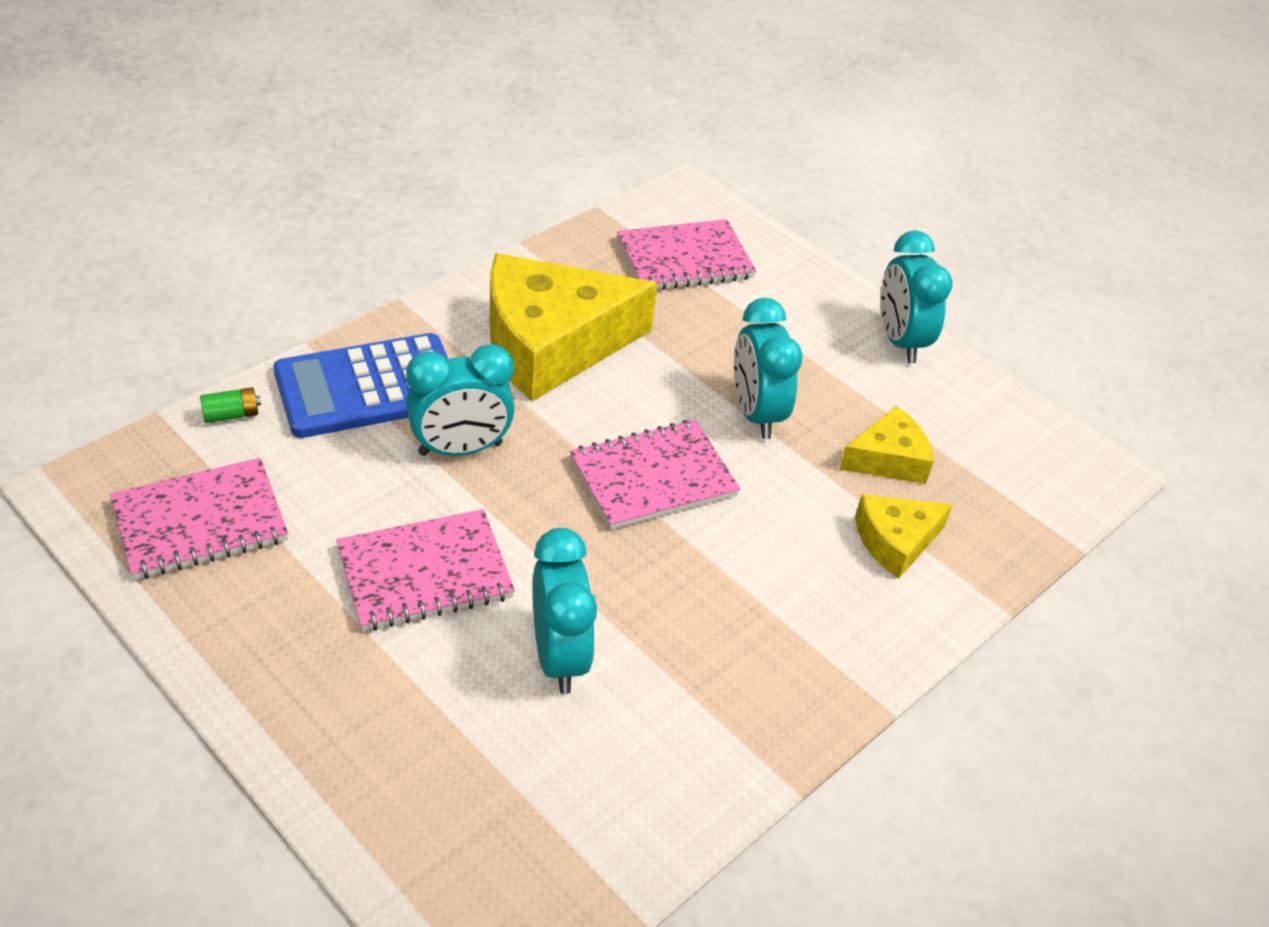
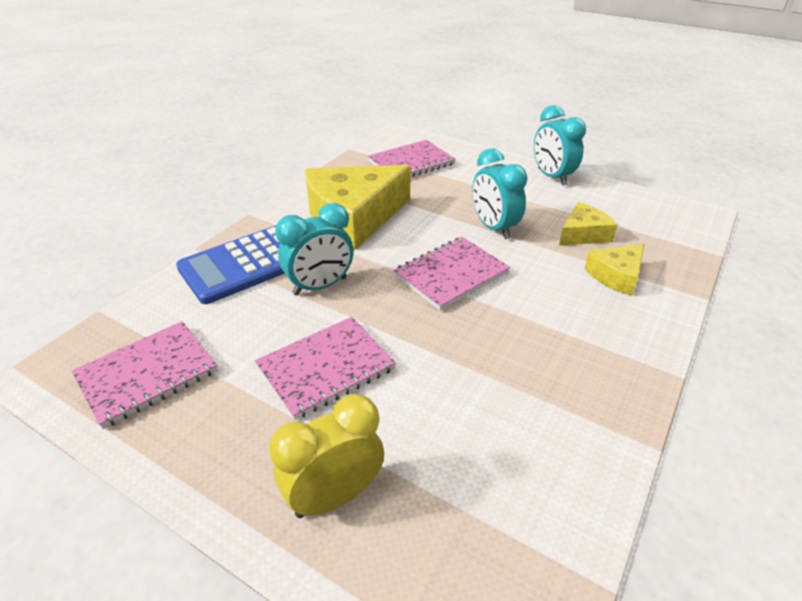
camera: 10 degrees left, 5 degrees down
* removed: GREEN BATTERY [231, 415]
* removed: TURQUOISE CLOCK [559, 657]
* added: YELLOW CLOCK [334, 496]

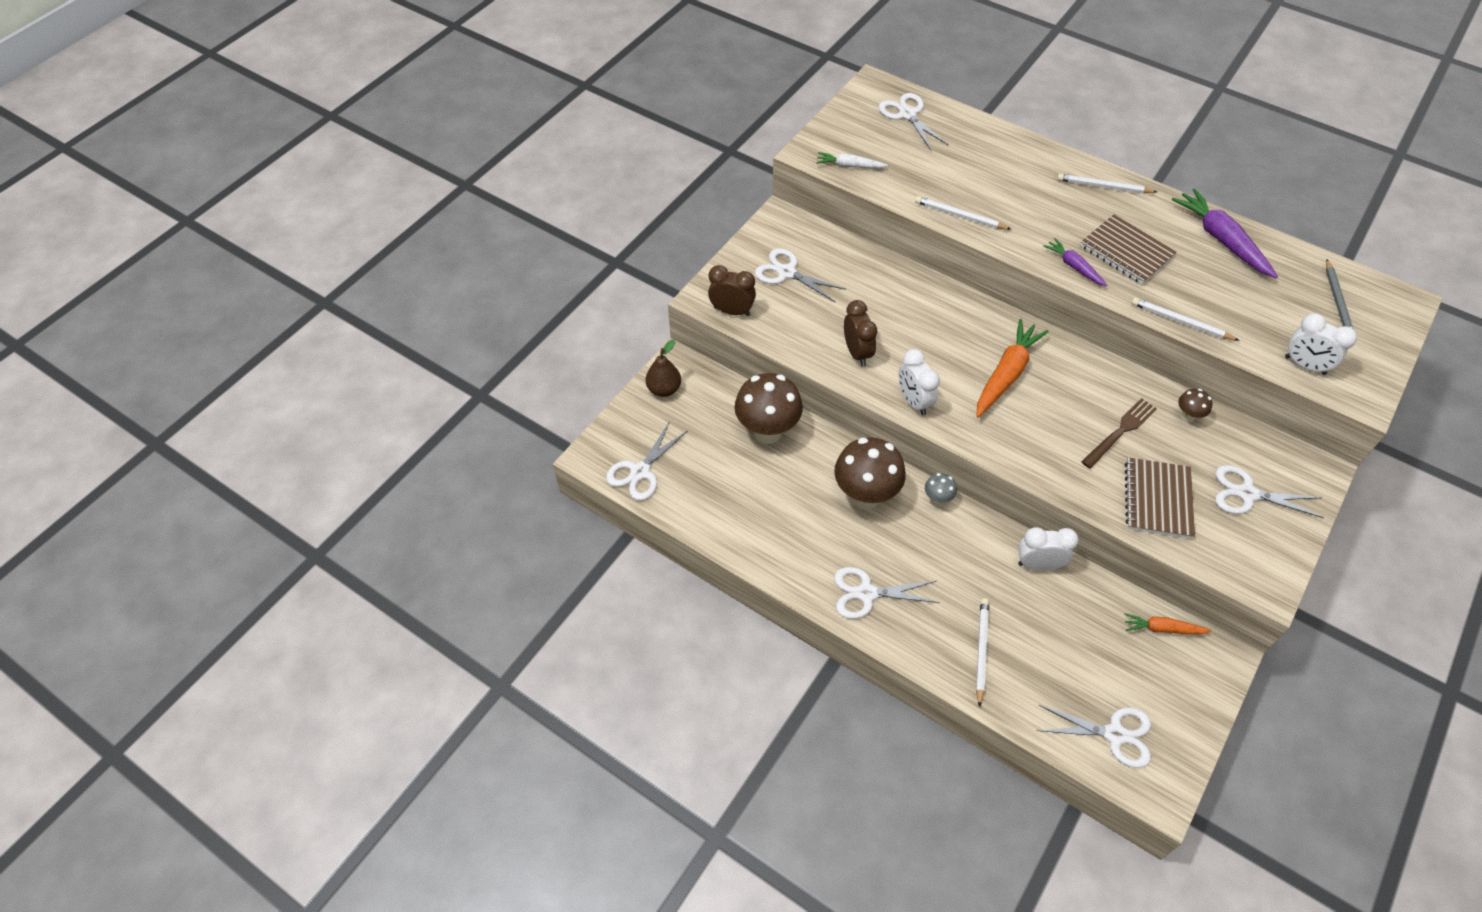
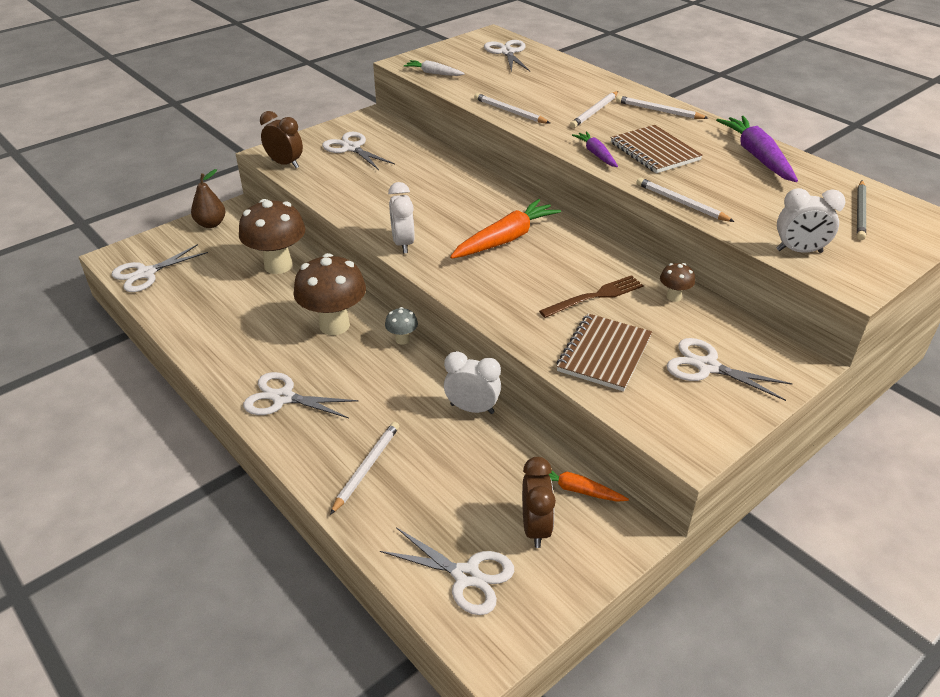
camera: 15 degrees right, 15 degrees down
* moved: BROWN CLOCK [857, 353] to [535, 528]
* turned: WHITE CLOCK [1304, 365] = [799, 251] 45 degrees counterclockwise
* added: WHITE PENCIL [594, 111]

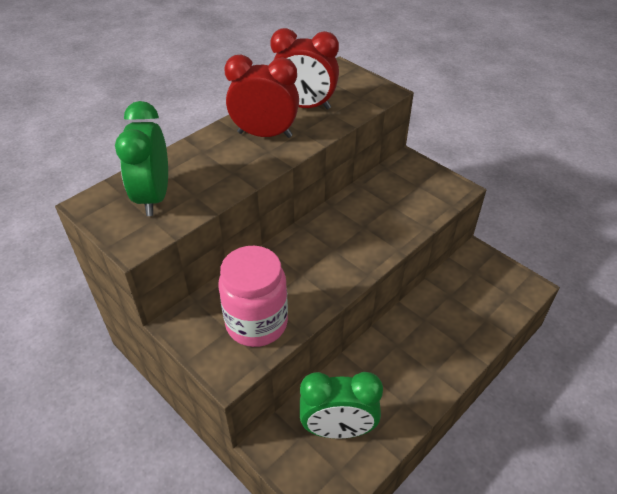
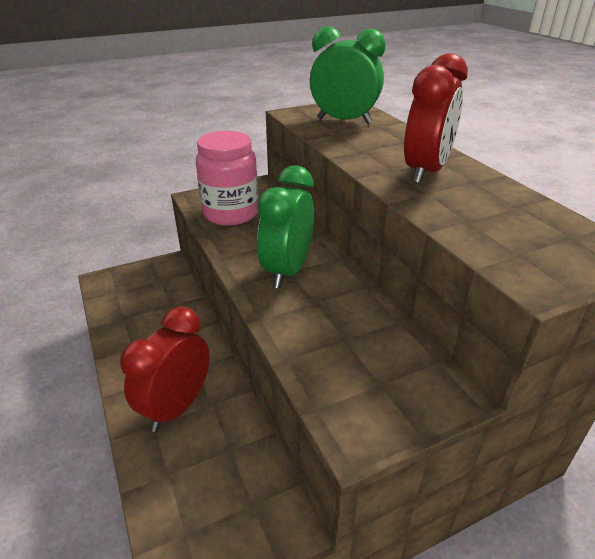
camera: 110 degrees right, 10 degrees down
* moved: RED CLOCK [304, 106] to [176, 407]
* moved: GREEN CLOCK [338, 429] to [287, 271]

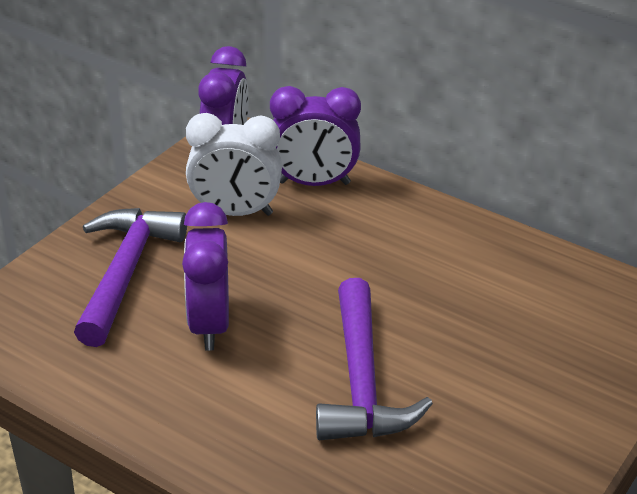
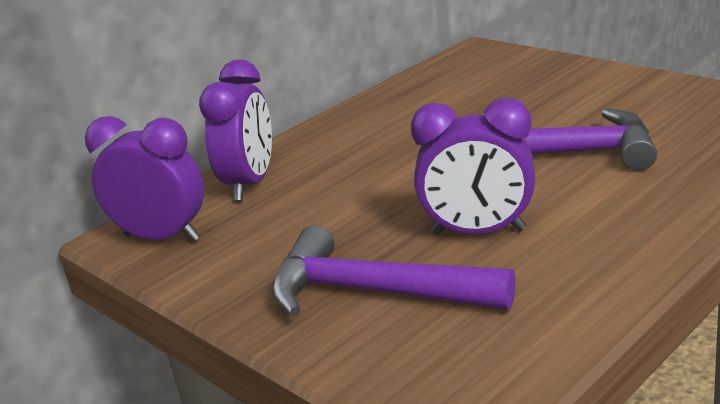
camera: 75 degrees left, 10 degrees down
* removed: WHITE CLOCK [235, 212]

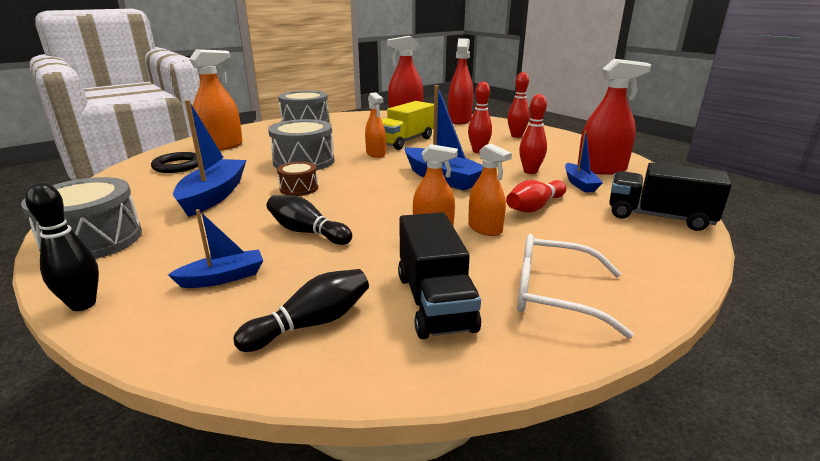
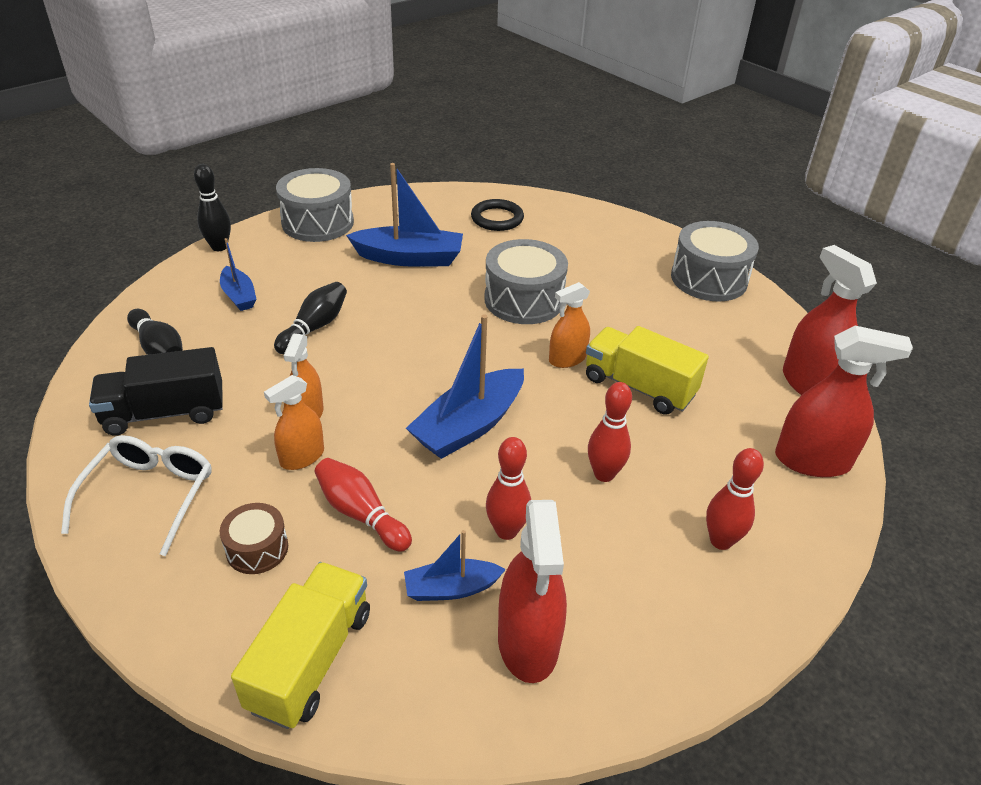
camera: 85 degrees right, 15 degrees up
* removed: ORANGE SPRAY BOTTLE [221, 146]
* moved: BROWN DRUM [299, 188] to [257, 549]
* recoloured: BLACK TRUCK [658, 217] to YELLOW TRUCK [311, 660]

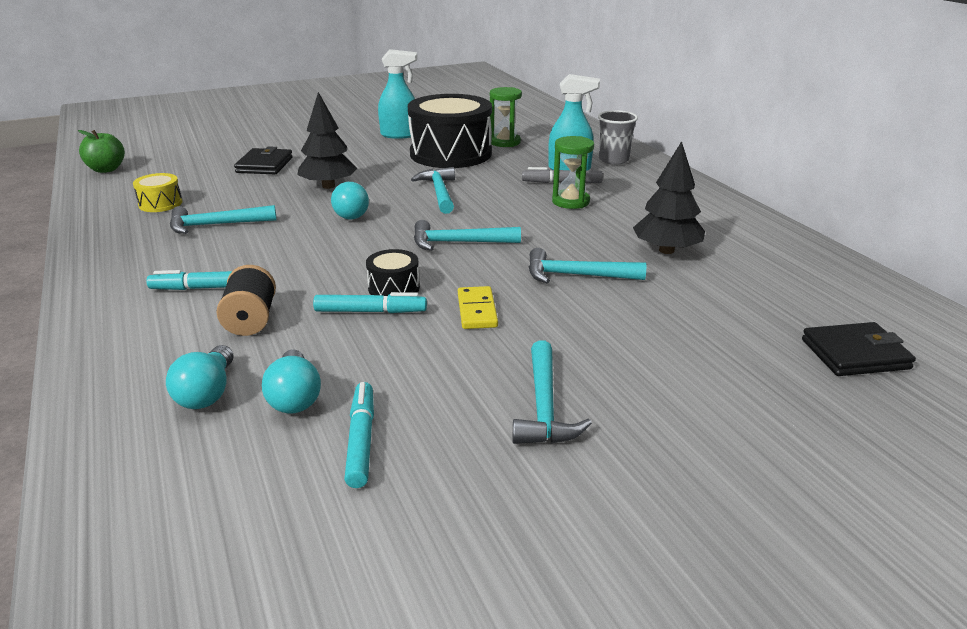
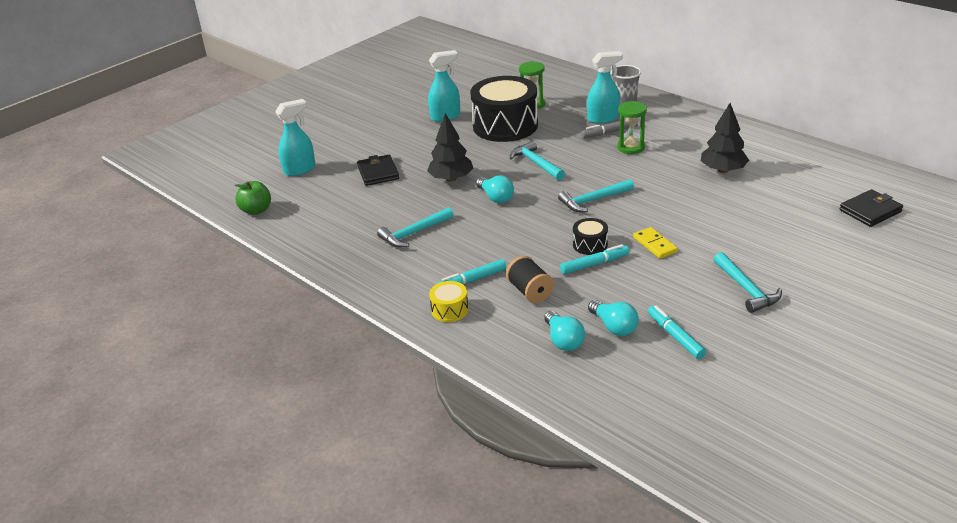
camera: 20 degrees left, 5 degrees up
* moved: YELLOW DRUM [160, 204] to [450, 310]
* removed: TURQUOISE HAMMER [577, 275]
* added: TURQUOISE SPRAY BOTTLE [300, 170]

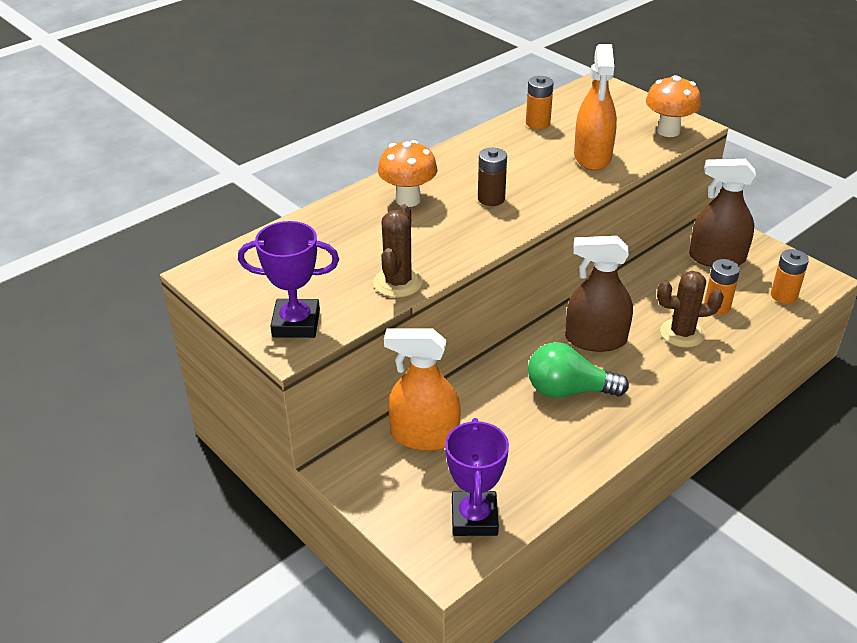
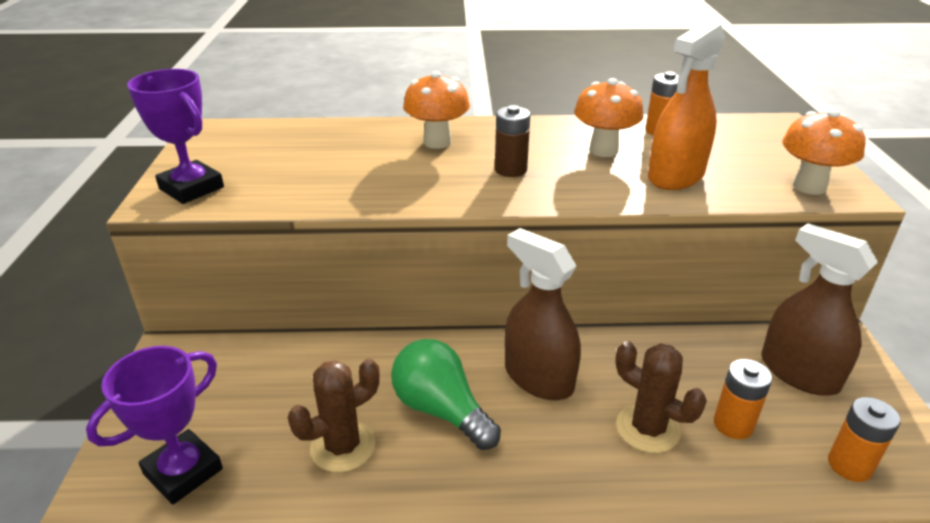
camera: 40 degrees right, 5 degrees down
* moved: BROWN CACTUS [398, 282] to [343, 446]
* removed: ORANGE SPRAY BOTTLE [424, 436]
* added: ORANGE MUSHROOM [603, 150]

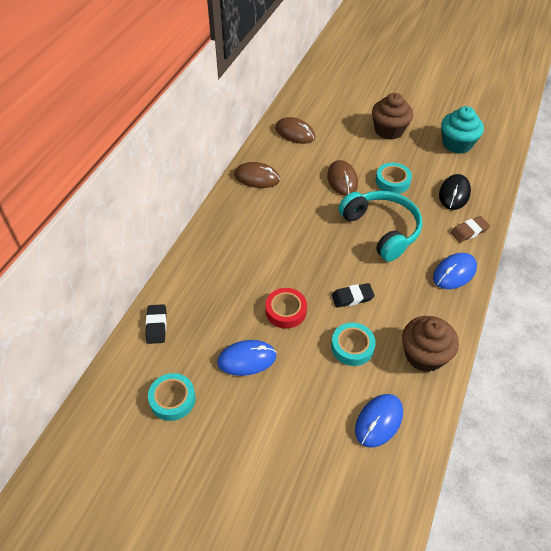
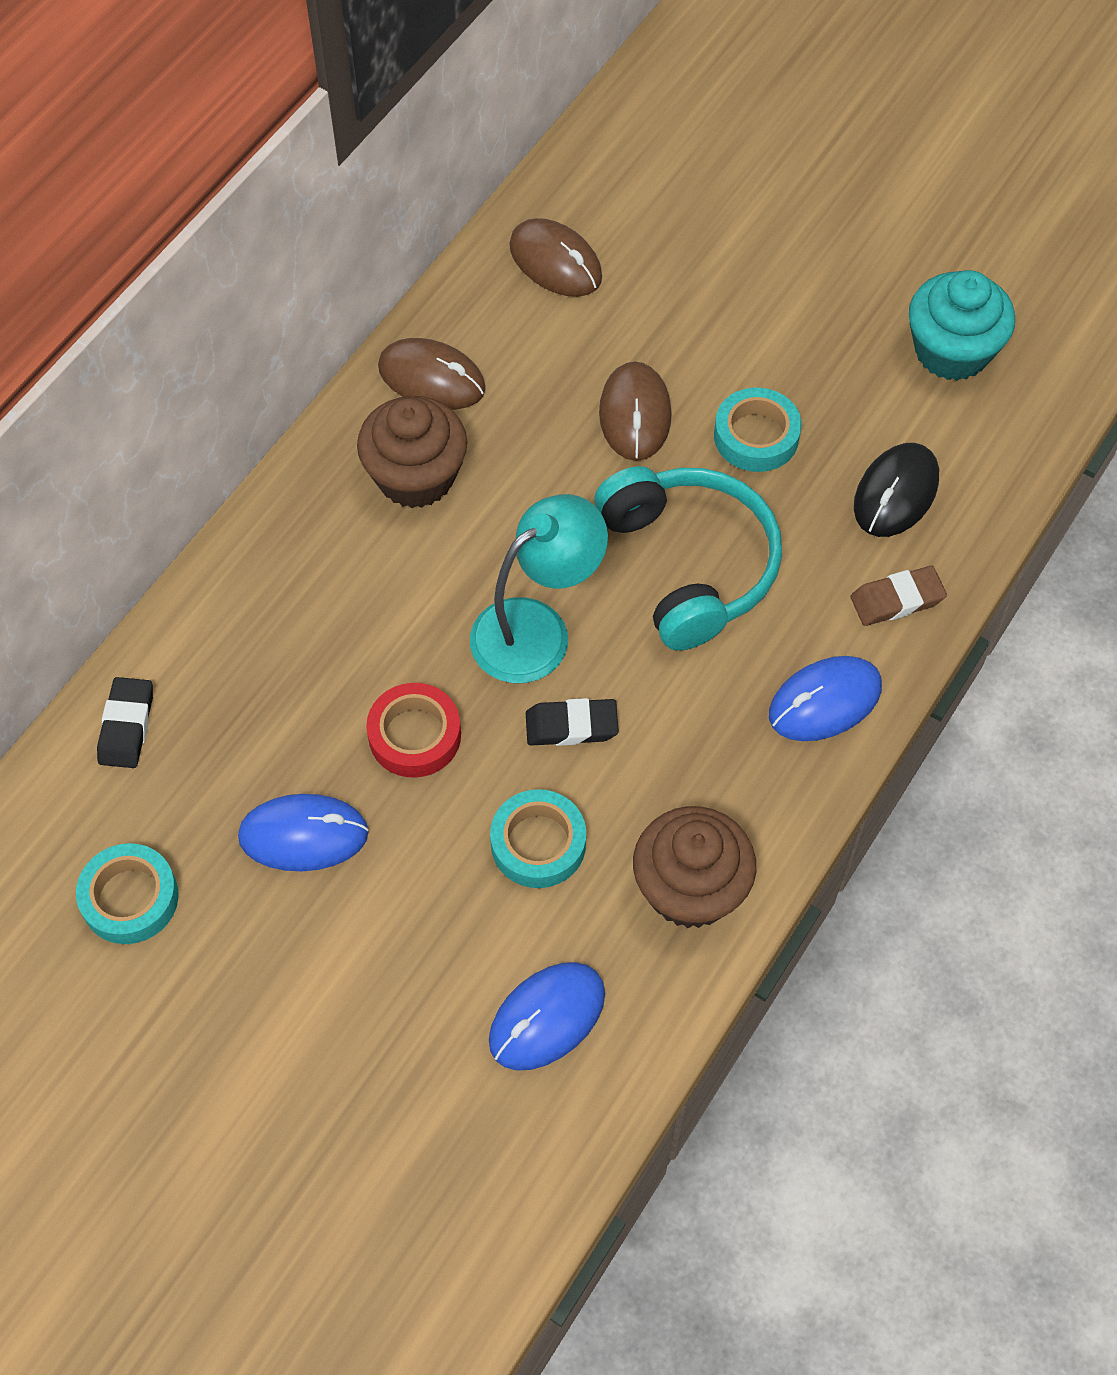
camera: 10 degrees right, 10 degrees up
* moved: BROWN CUPCAKE [389, 130] to [416, 476]
* added: TURQUOISE LAMP [537, 628]

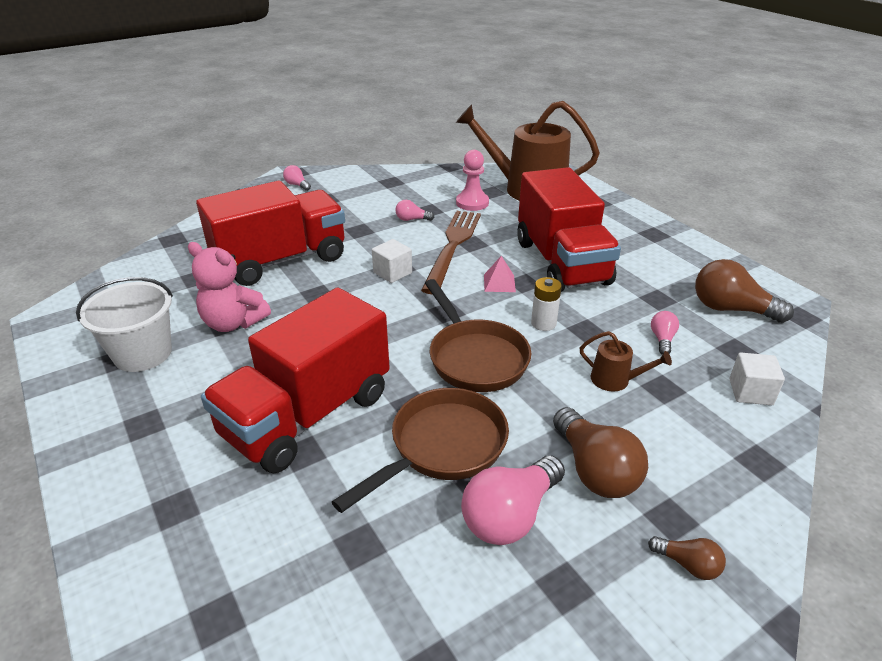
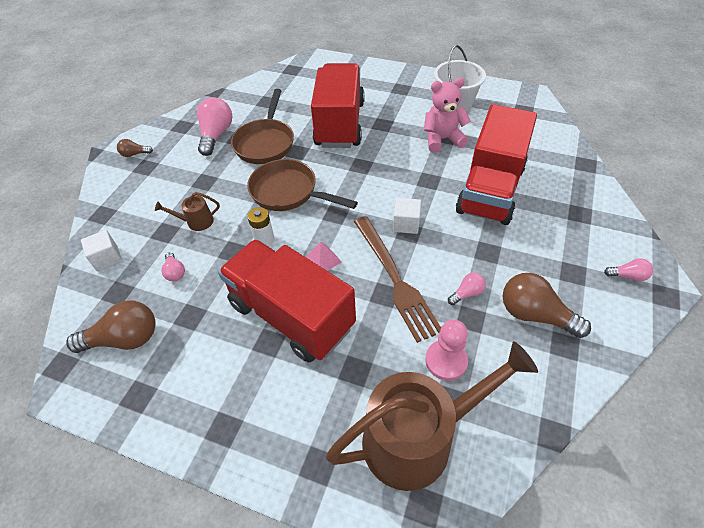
camera: 145 degrees right, 15 degrees up
* moved: BROWN LIGHT BULB [595, 470] to [534, 315]

